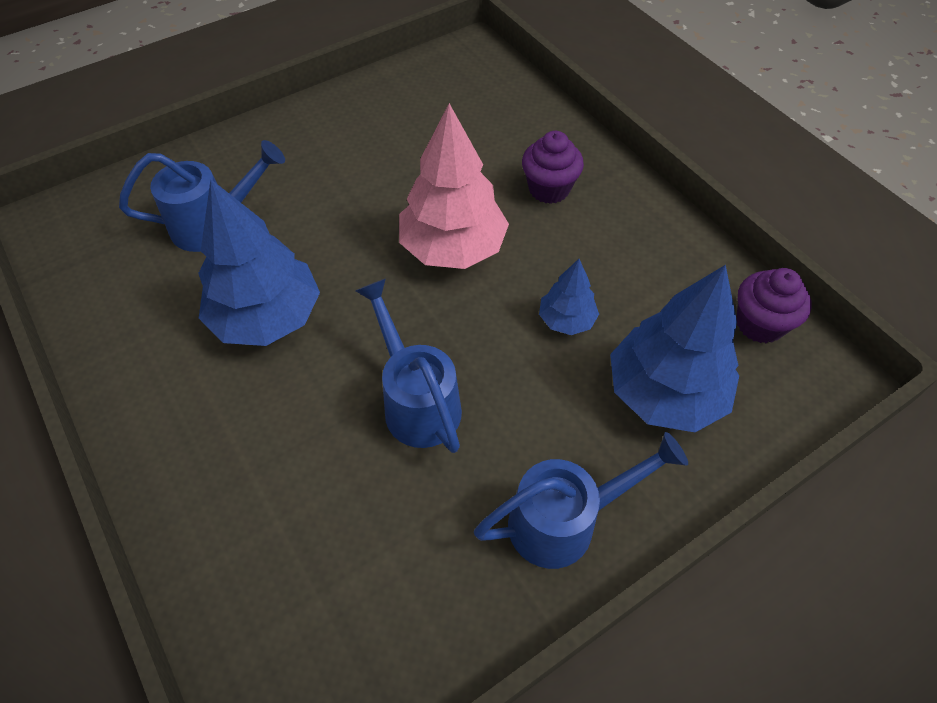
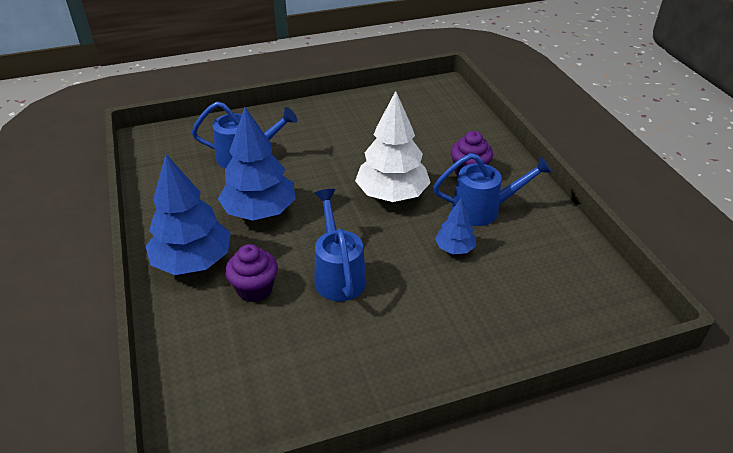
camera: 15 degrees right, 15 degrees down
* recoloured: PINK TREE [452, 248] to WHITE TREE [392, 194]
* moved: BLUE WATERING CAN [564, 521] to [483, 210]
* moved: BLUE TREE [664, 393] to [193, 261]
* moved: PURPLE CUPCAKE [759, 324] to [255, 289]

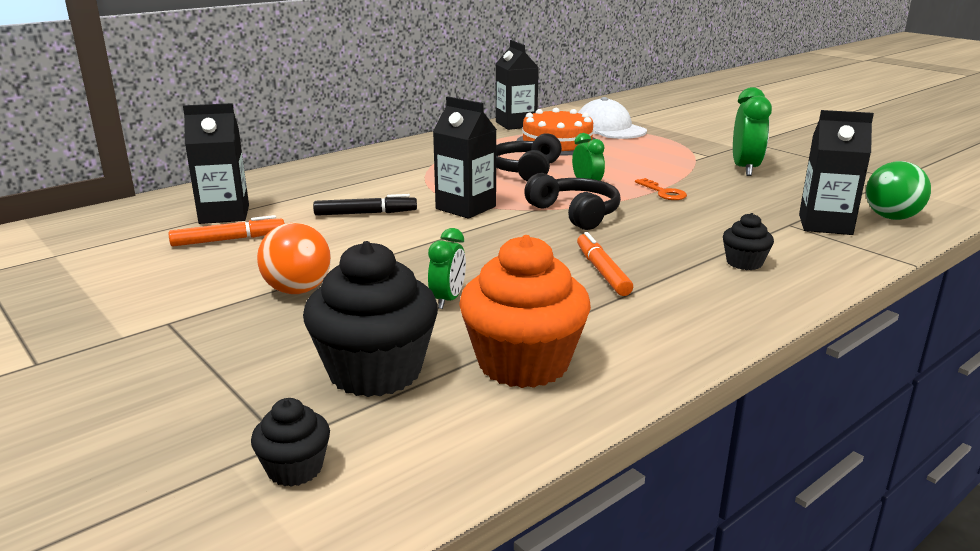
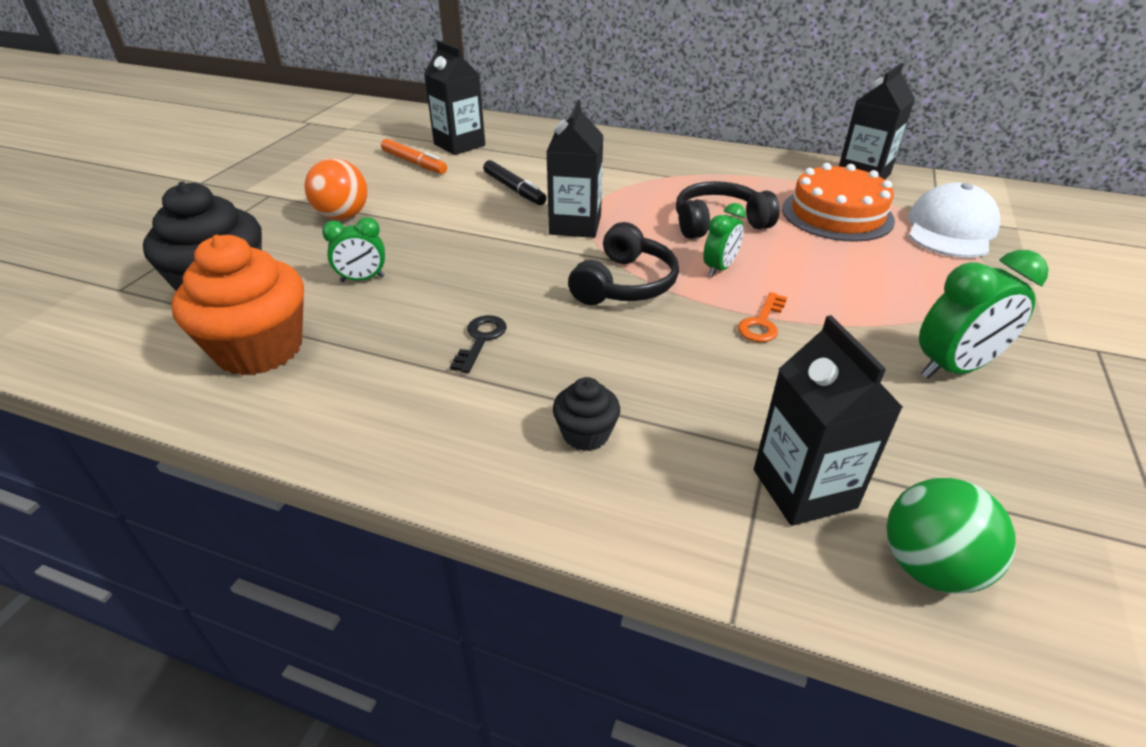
camera: 60 degrees right, 15 degrees up
* removed: BLACK CUPCAKE [295, 469]
* replaced: ORANGE MARKER [602, 271] to BLACK KEY [481, 339]

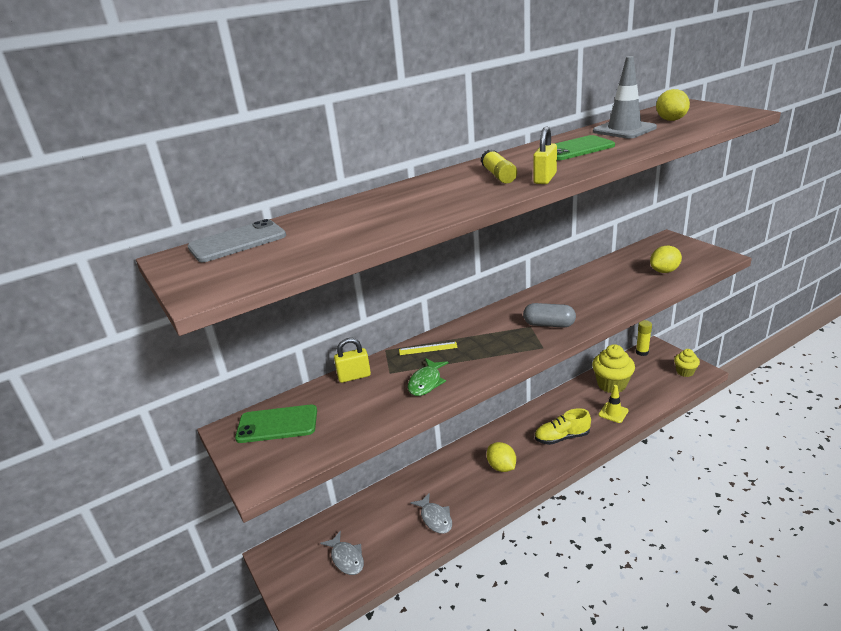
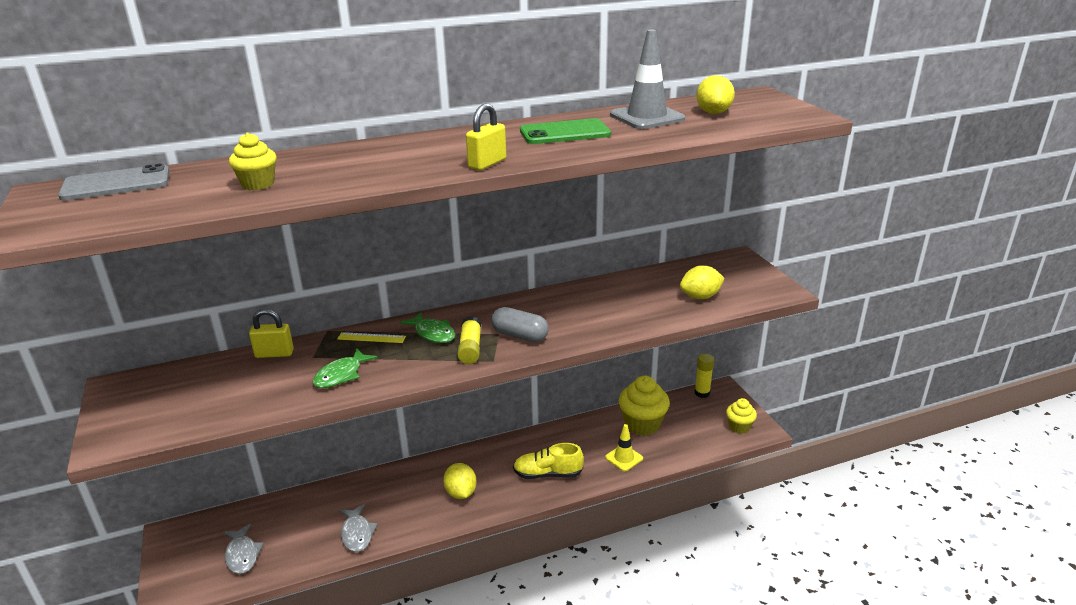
camera: 10 degrees right, 0 degrees up
* removed: GREEN PHONE [277, 424]
* moved: YELLOW GLUE STICK [498, 175] to [470, 348]
* added: YELLOW CUPCAKE [258, 184]
* added: GREEN FISH [433, 333]

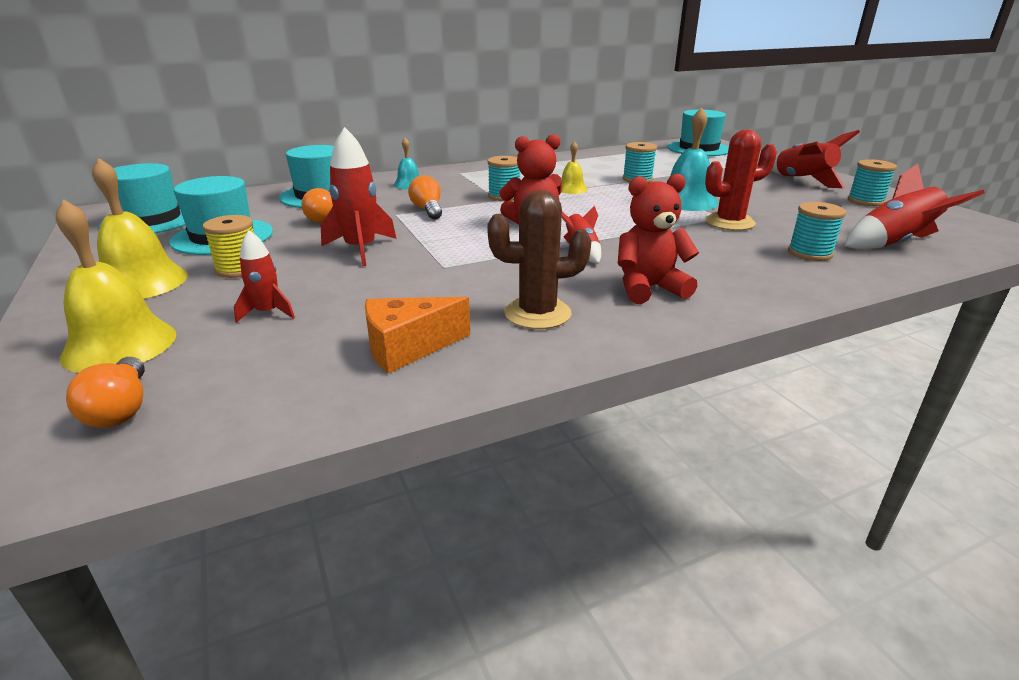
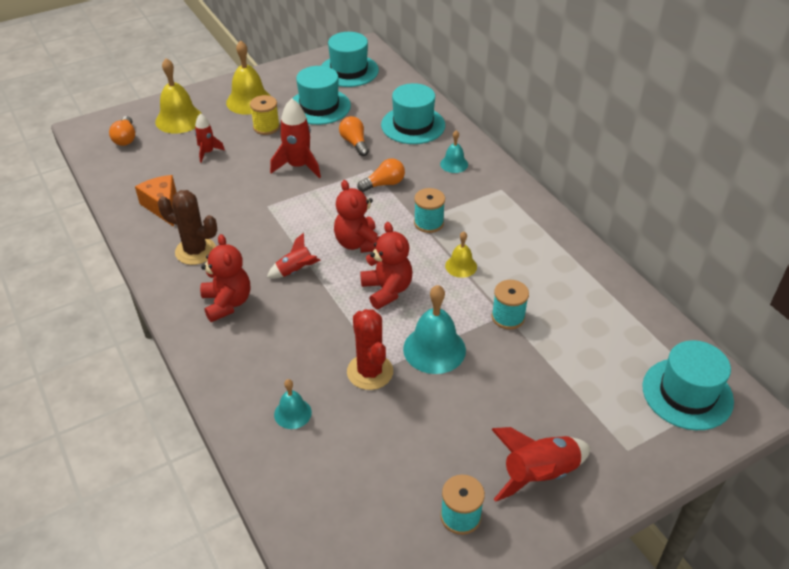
camera: 85 degrees right, 15 degrees up
* turned: ORANGE LIGHT BULB [121, 409] = [125, 138] 75 degrees counterclockwise
* turned: BROWN CACTUS [537, 313] = [195, 251] 60 degrees counterclockwise
* replaced: TURQUOISE SPOOL [810, 253] to TURQUOISE BELL [292, 413]
* removed: RED ROCKET [894, 244]
* added: RED TEDDY BEAR [387, 290]

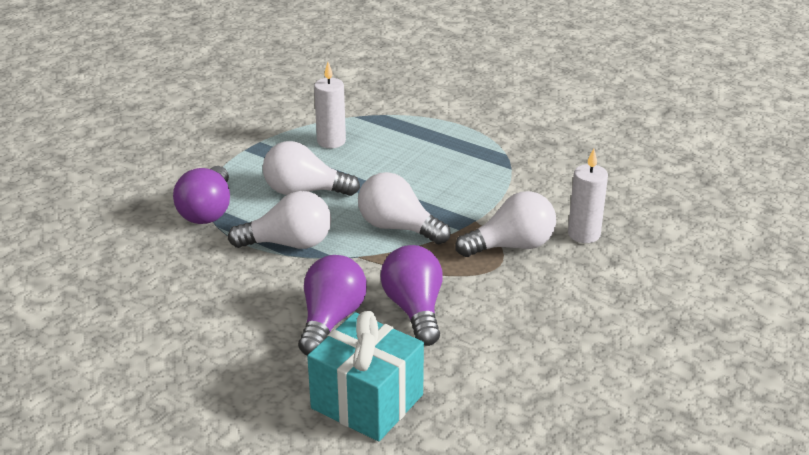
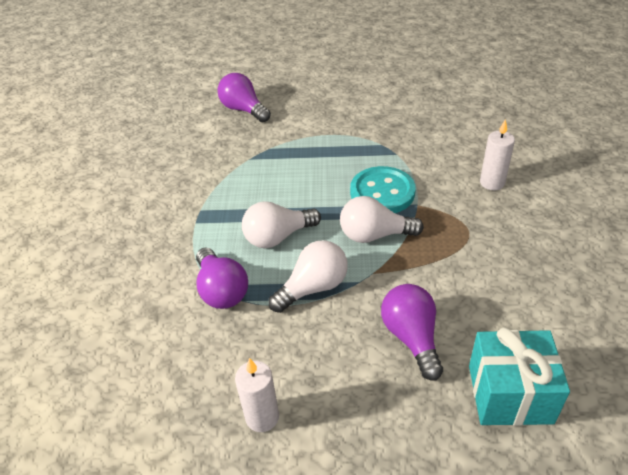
camera: 30 degrees left, 10 degrees up
* moved: WHITE CANDLE [331, 141] to [262, 417]
* moved: PURPLE LIGHT BULB [414, 309] to [244, 110]
* removed: WHITE LIGHT BULB [511, 246]
* added: TURQUOISE BUTTON [382, 192]

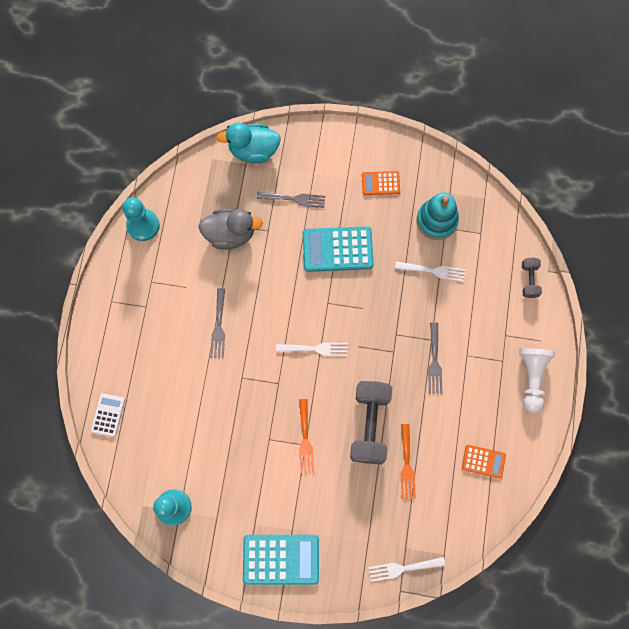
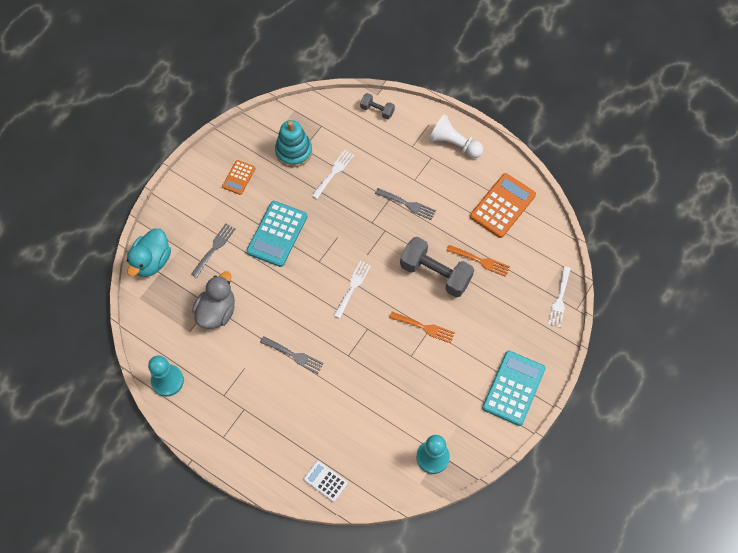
camera: 65 degrees left, 10 degrees down
* resized: ORANGE CALCULATOR [483, 461] = [502, 206] x1.81

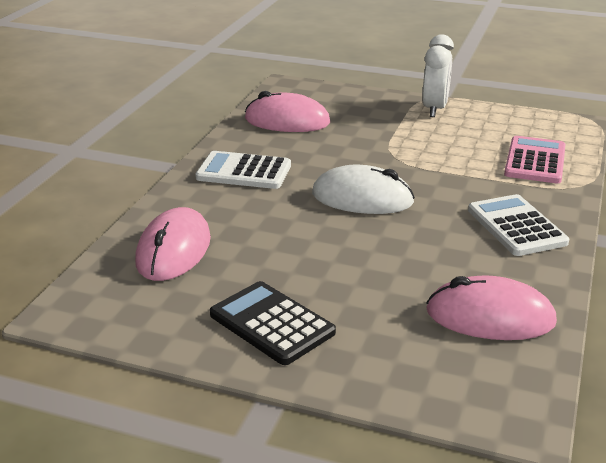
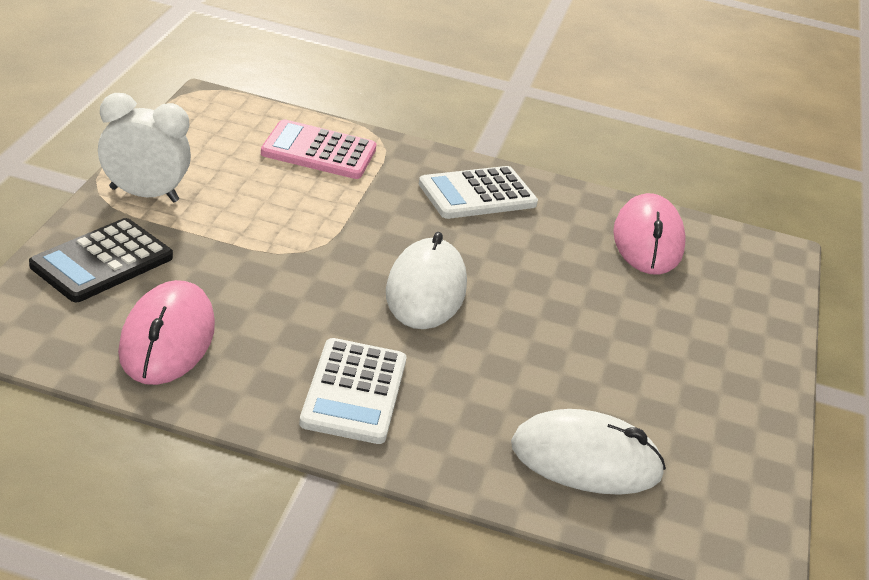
camera: 100 degrees left, 5 degrees up
* recoloured: PINK MOUSE [174, 250] to WHITE MOUSE [586, 460]
* moved: BLACK CALCULATOR [271, 323] to [102, 262]

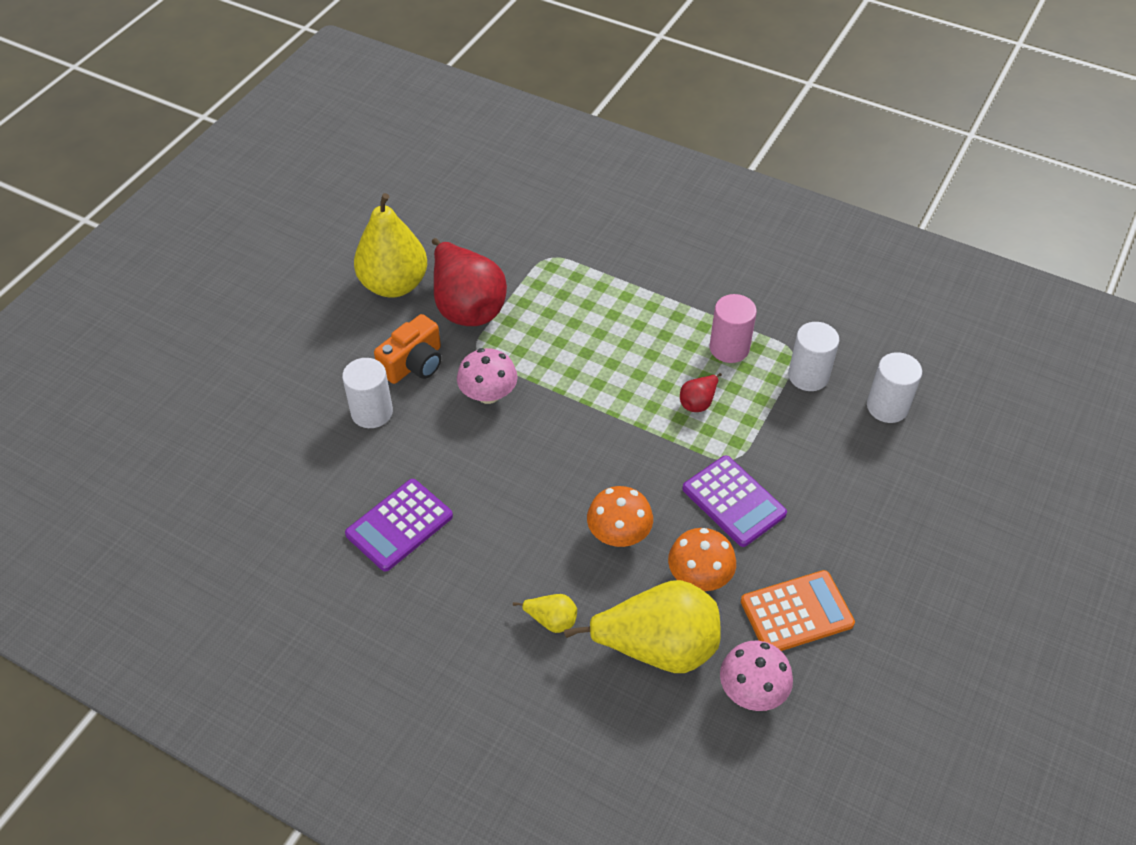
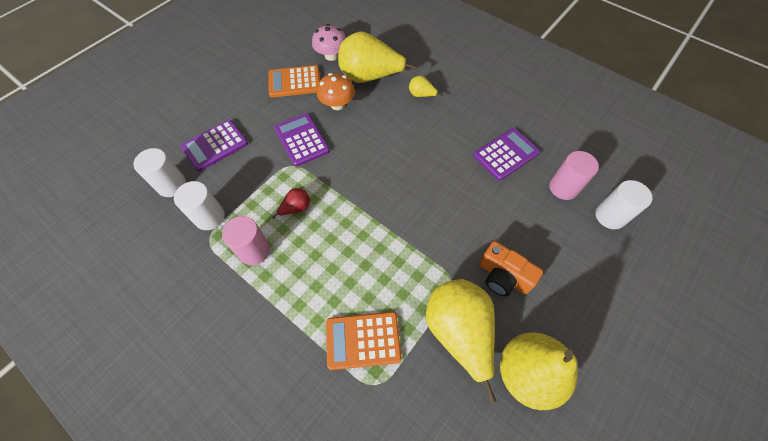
camera: 170 degrees left, 10 degrees up
* moved: WHITE CYLINDER [372, 412] to [610, 216]
* turned: ORANGE CAMERA [414, 364] = [503, 276] 105 degrees counterclockwise
* recoloured: RED PEAR [467, 306] to YELLOW PEAR [458, 332]
* removed: PINK MUSHROOM [488, 394]
* removed: ORANGE MUSHROOM [619, 534]
* added: PURPLE CALCULATOR [215, 145]
* added: ORANGE CALCULATOR [363, 340]
* added: PINK CYLINDER [563, 188]

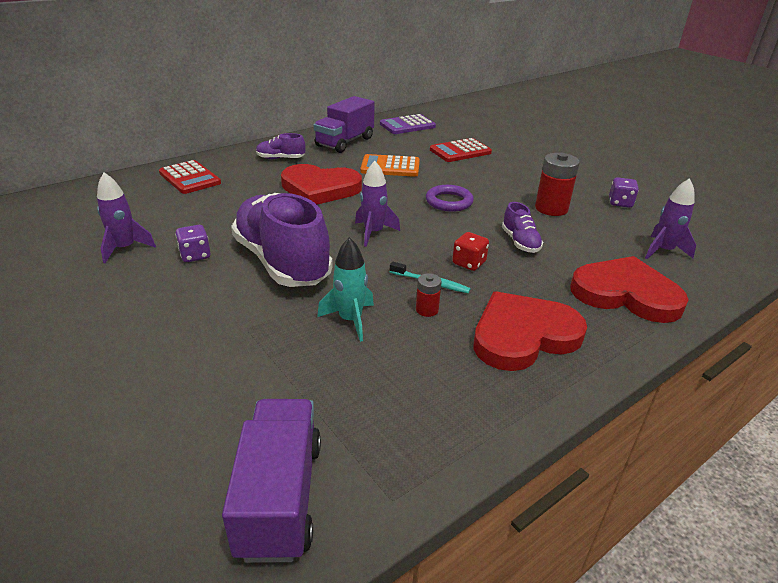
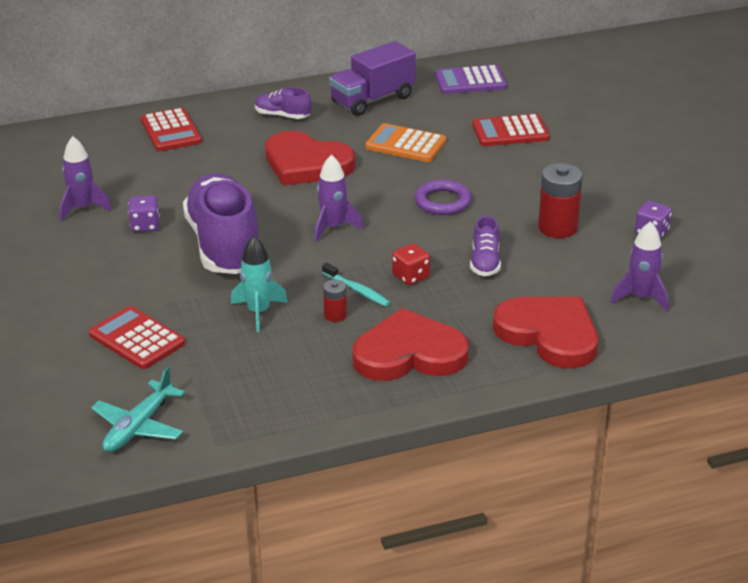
camera: 20 degrees right, 0 degrees up
* replaced: PURPLE TRUCK [280, 497] to TURQUOISE PLANE [139, 426]
* added: RED CALCULATOR [137, 339]

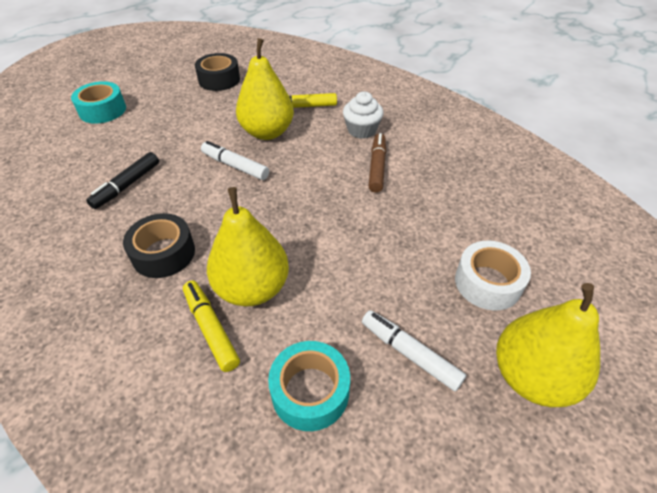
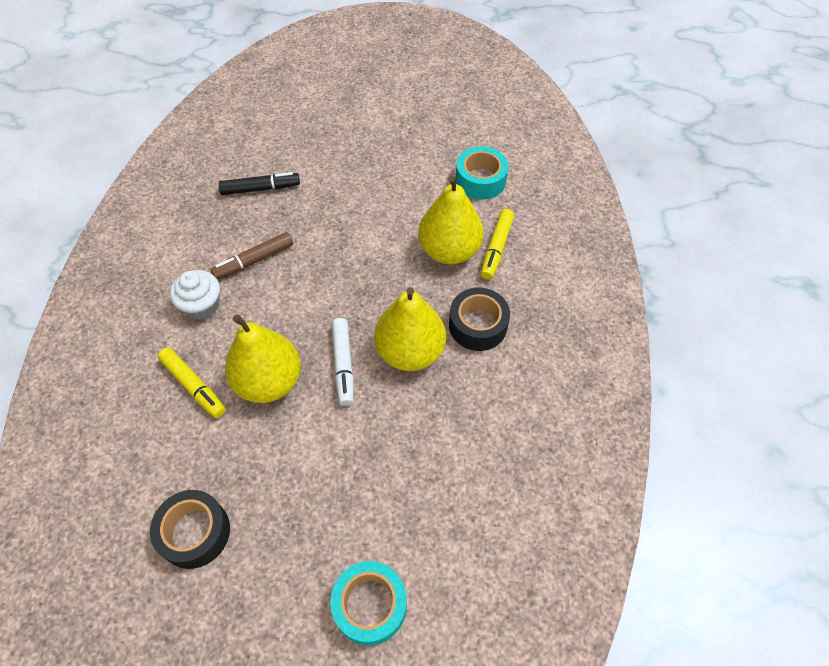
camera: 130 degrees left, 10 degrees up
* moved: BLACK MARKER [127, 185] to [260, 189]
* removed: WHITE MARKER [410, 354]
* removed: WHITE TAPE [487, 283]
* moved: YELLOW PEAR [531, 376] to [410, 352]

